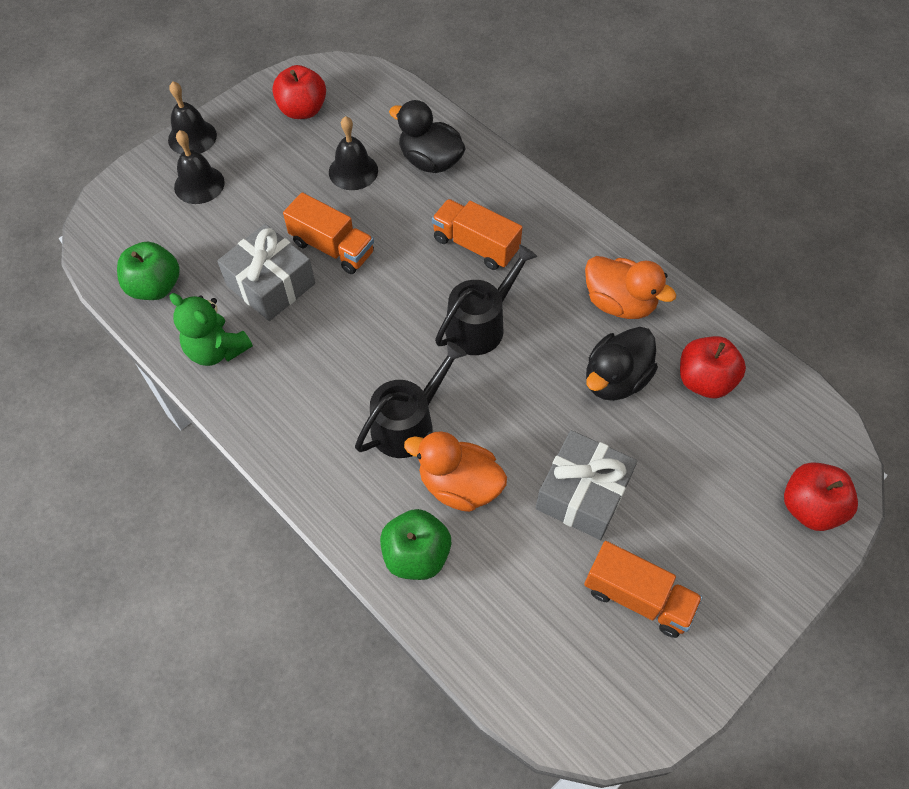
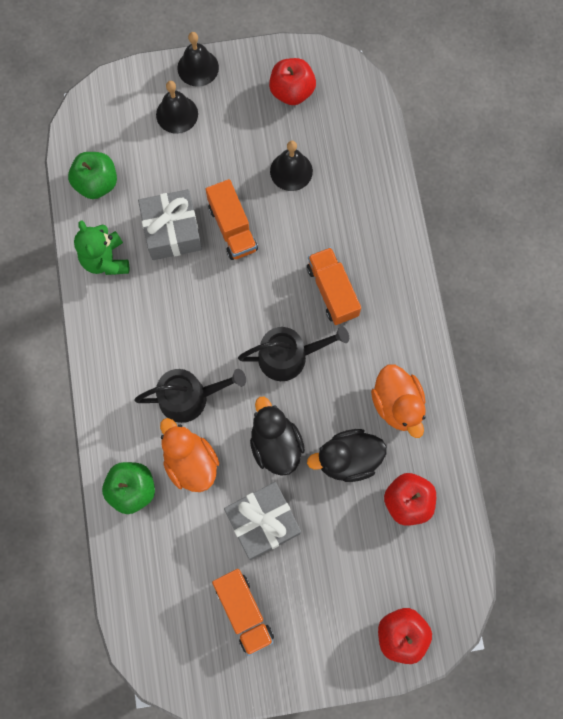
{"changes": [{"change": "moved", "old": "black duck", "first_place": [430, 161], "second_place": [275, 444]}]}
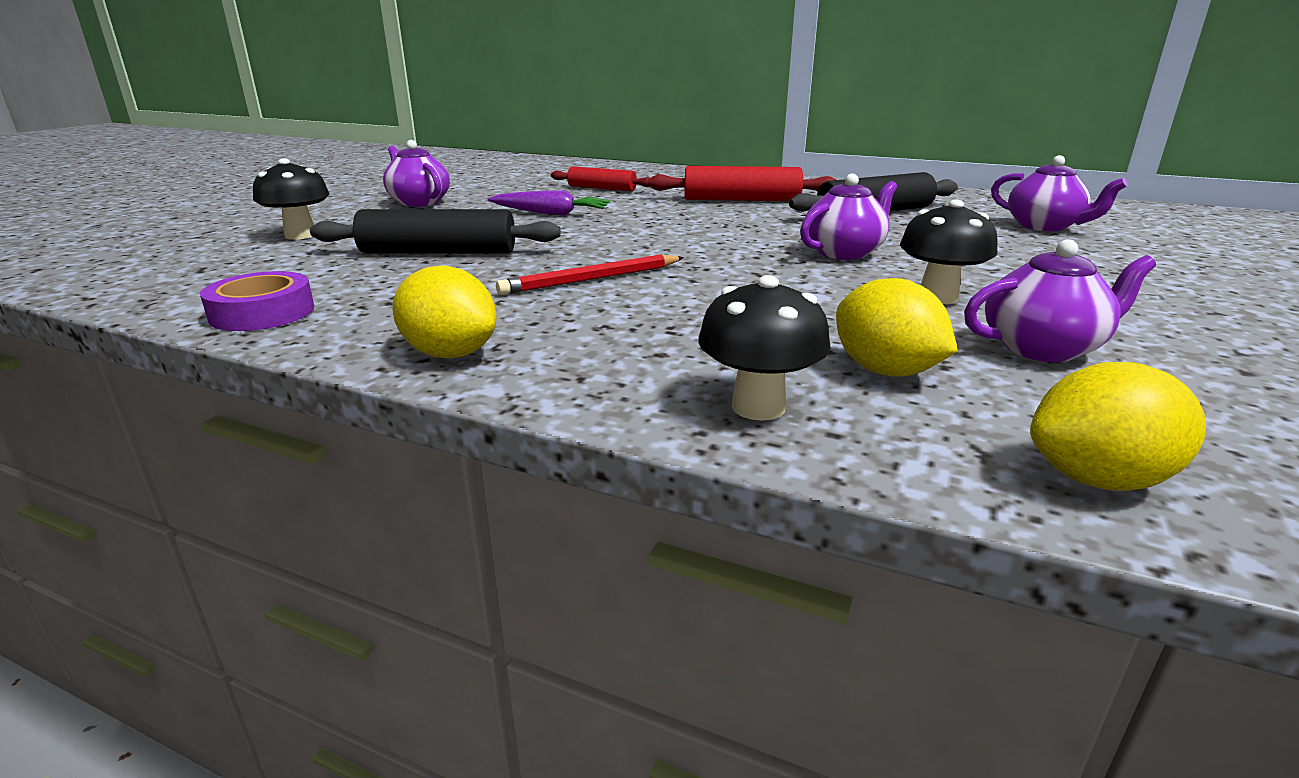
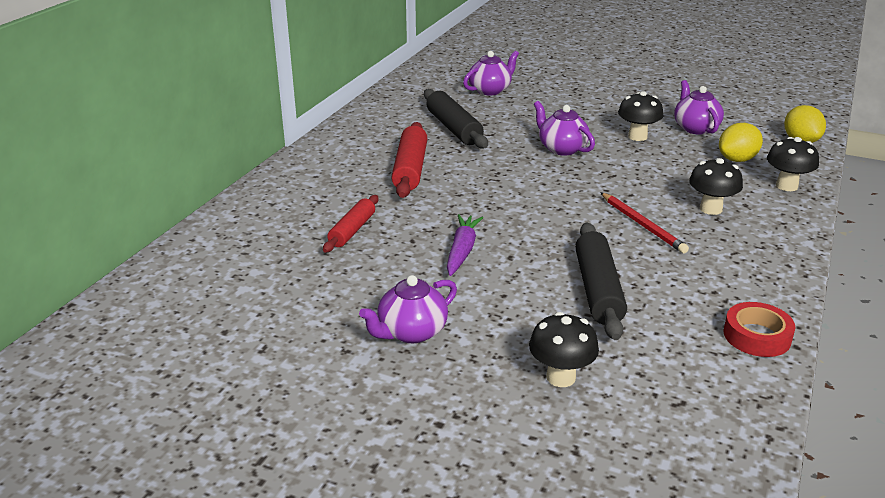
{"changes": [{"change": "removed", "old": "yellow lemon", "first_place": [450, 354]}, {"change": "added", "new": "black mushroom", "second_place": [711, 209]}, {"change": "recoloured", "old": "purple tape", "new": "red tape", "first_place": [262, 313], "second_place": [757, 336]}]}
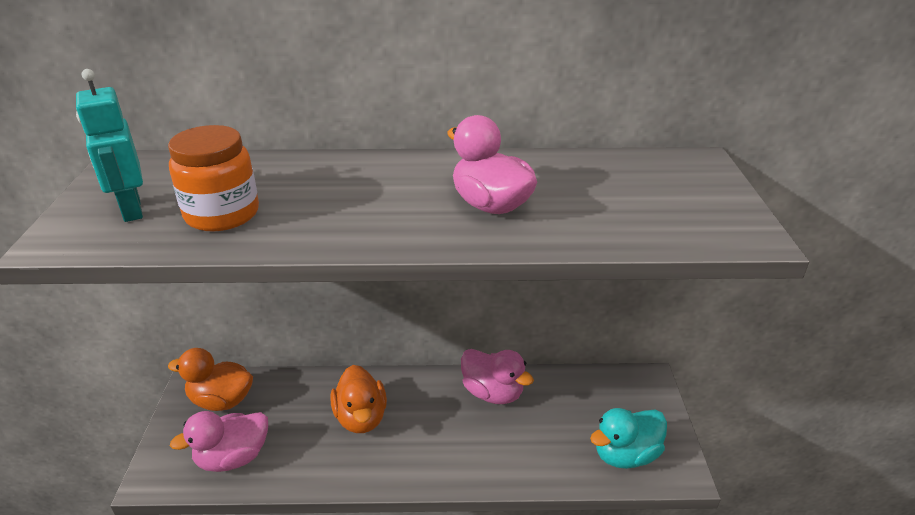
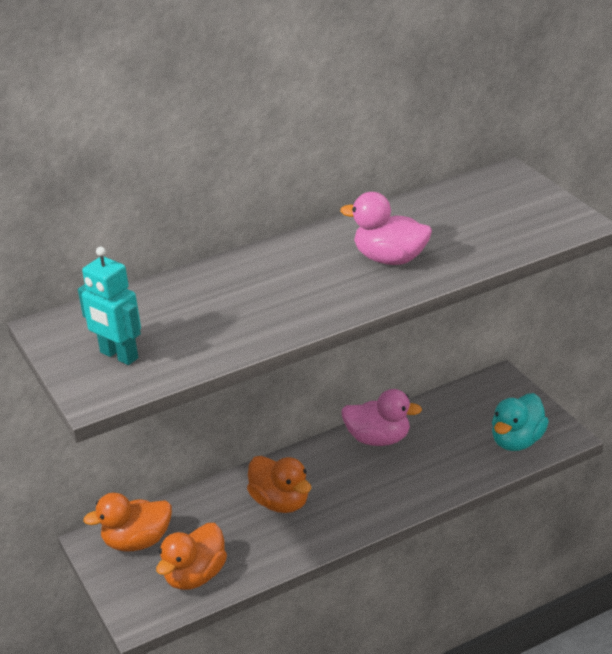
{"changes": [{"change": "removed", "old": "orange jar", "first_place": [222, 214]}, {"change": "recoloured", "old": "pink duck", "new": "orange duck", "first_place": [233, 458], "second_place": [195, 576]}]}
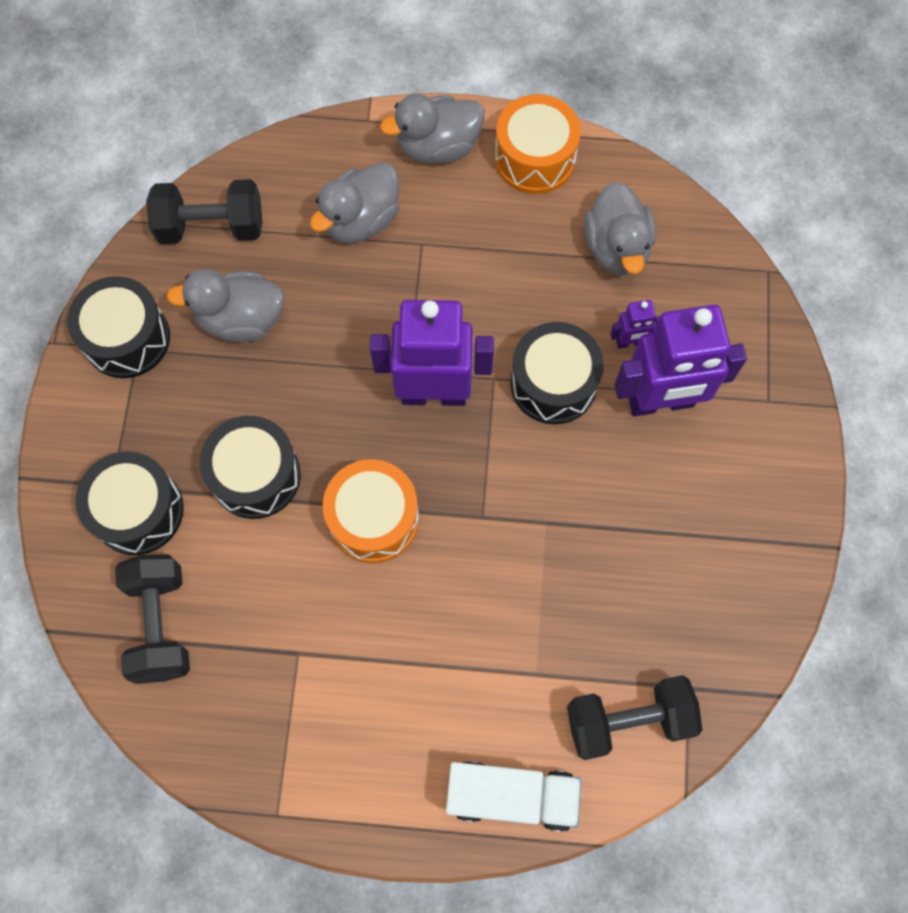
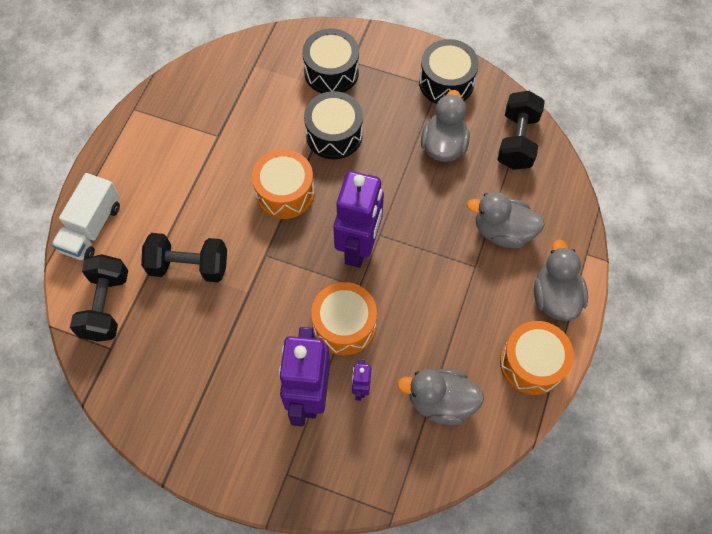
{"changes": [{"change": "moved", "old": "black dumbbell", "first_place": [161, 624], "second_place": [189, 266]}, {"change": "recoloured", "old": "black drum", "new": "orange drum", "first_place": [553, 383], "second_place": [344, 325]}, {"change": "turned", "old": "grey duck", "first_place": [361, 220], "second_place": [502, 231], "degrees": -45}]}
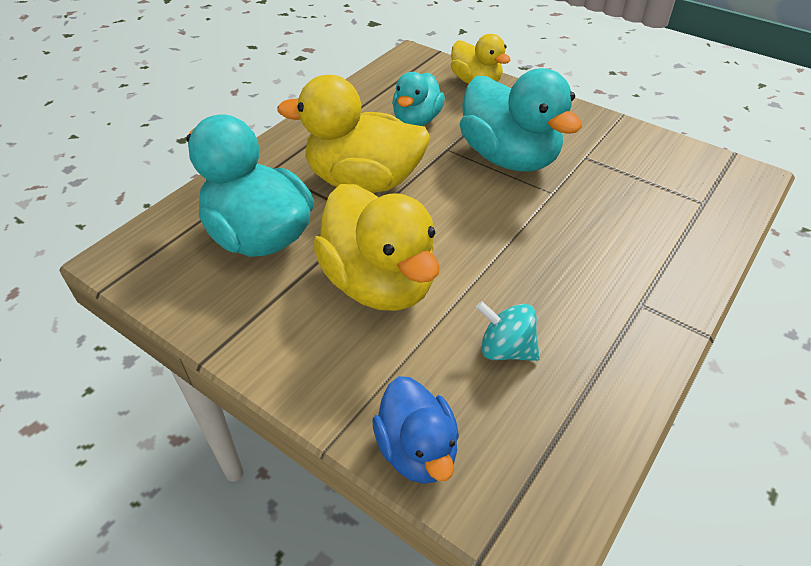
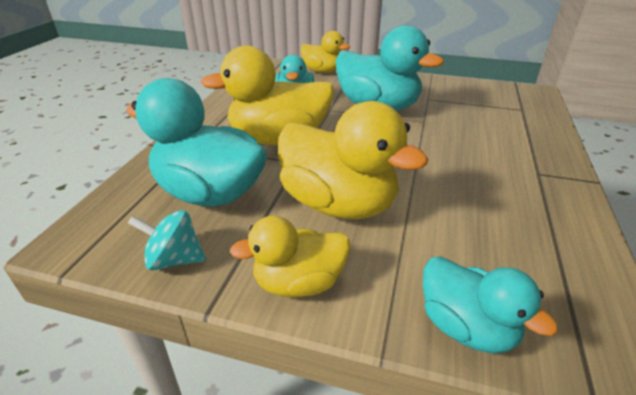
{"changes": [{"change": "added", "new": "yellow duck", "second_place": [299, 283]}, {"change": "moved", "old": "turquoise spinning top", "first_place": [506, 349], "second_place": [174, 259]}, {"change": "recoloured", "old": "blue duck", "new": "turquoise duck", "first_place": [417, 450], "second_place": [466, 327]}]}
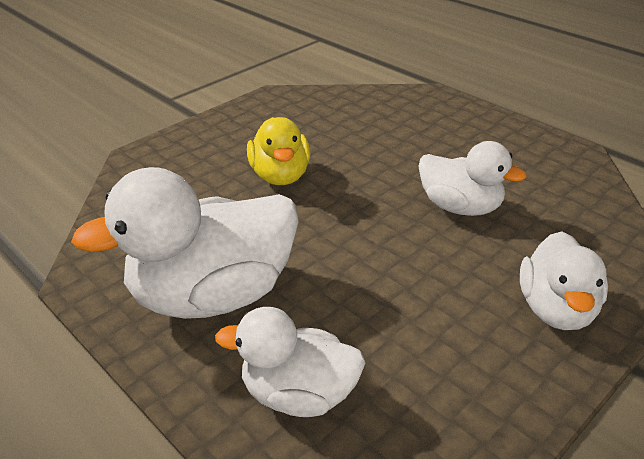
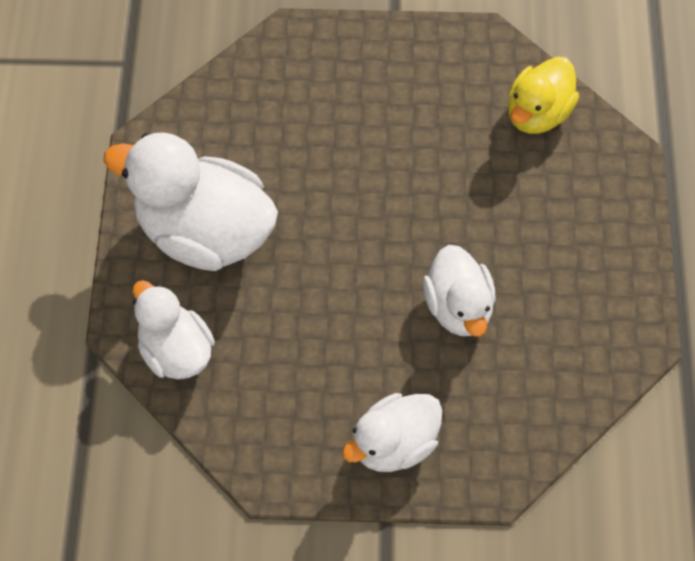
{"changes": [{"change": "moved", "old": "yellow duck", "first_place": [280, 176], "second_place": [538, 113]}]}
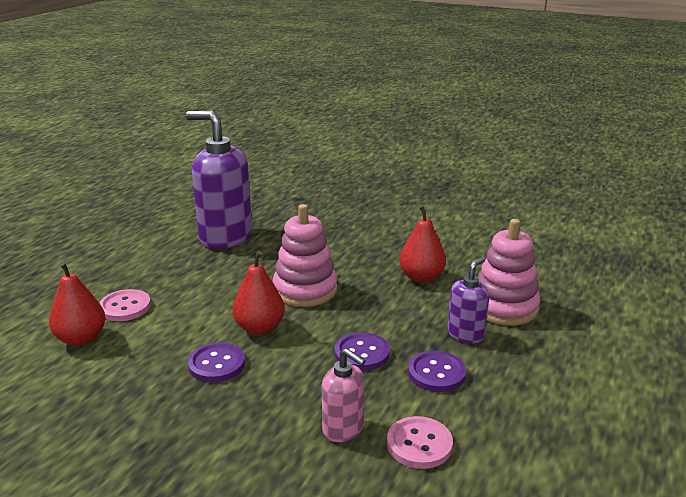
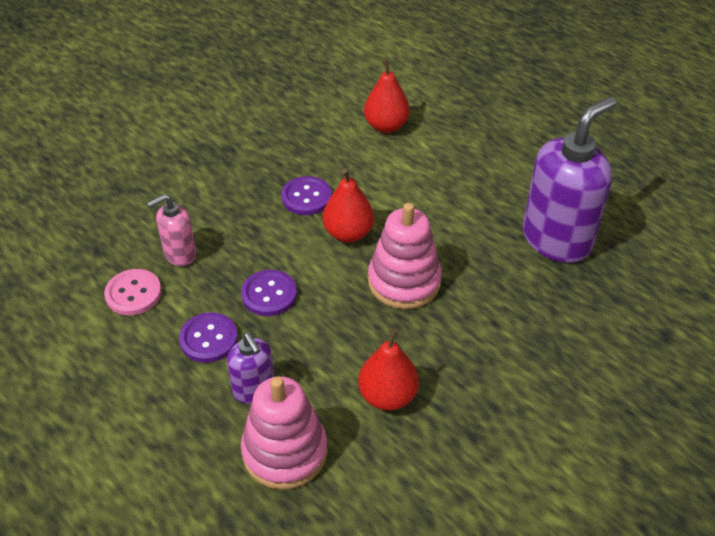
{"changes": [{"change": "removed", "old": "pink button", "first_place": [125, 307]}]}
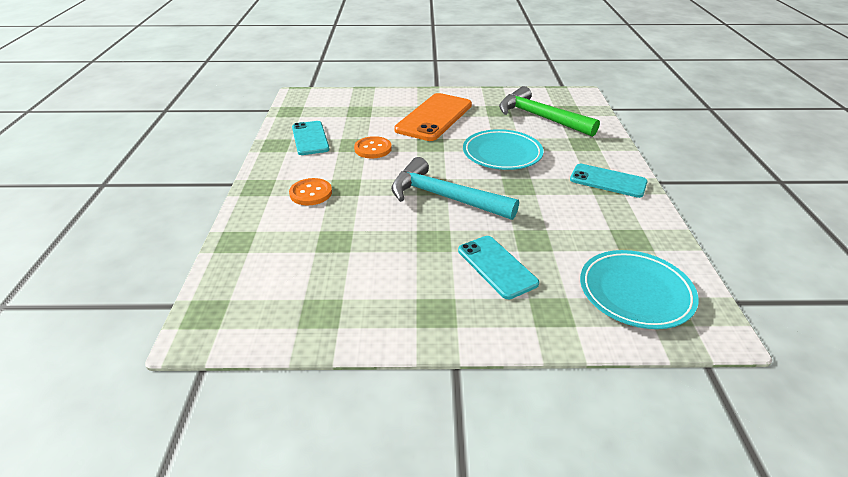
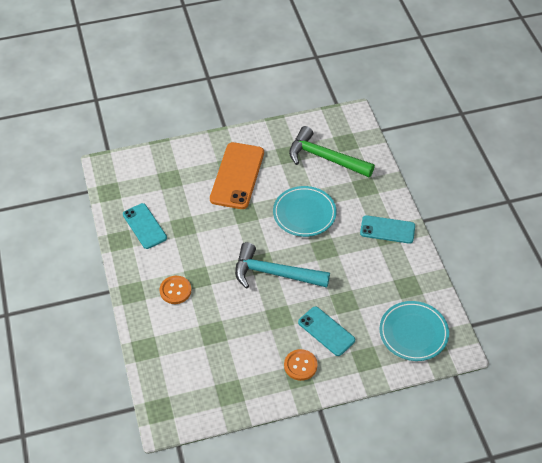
{"changes": [{"change": "moved", "old": "orange button", "first_place": [373, 149], "second_place": [300, 365]}]}
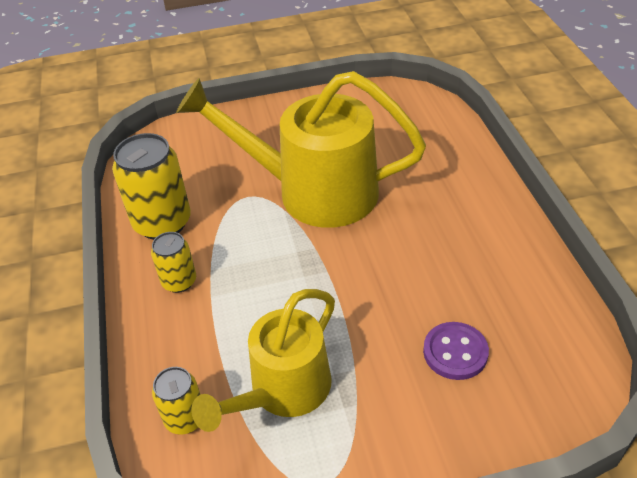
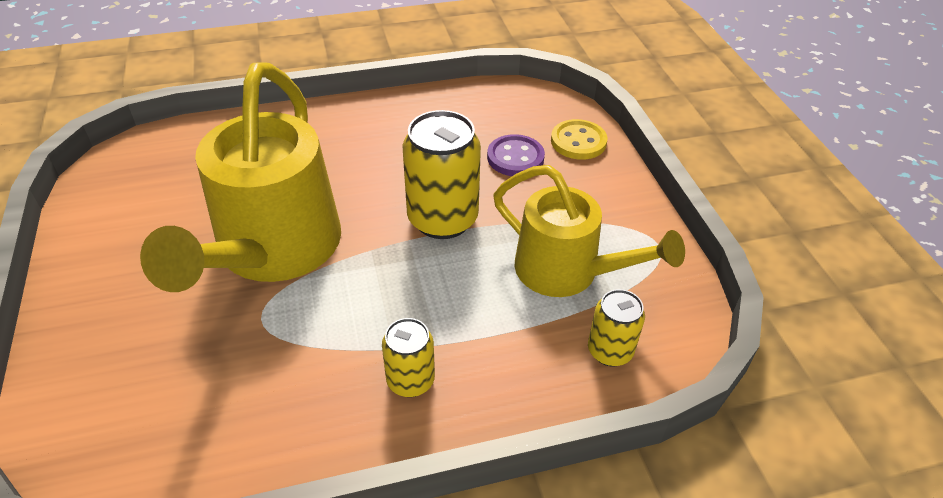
{"changes": [{"change": "added", "new": "yellow button", "second_place": [578, 141]}, {"change": "moved", "old": "yellow can", "first_place": [162, 223], "second_place": [442, 219]}]}
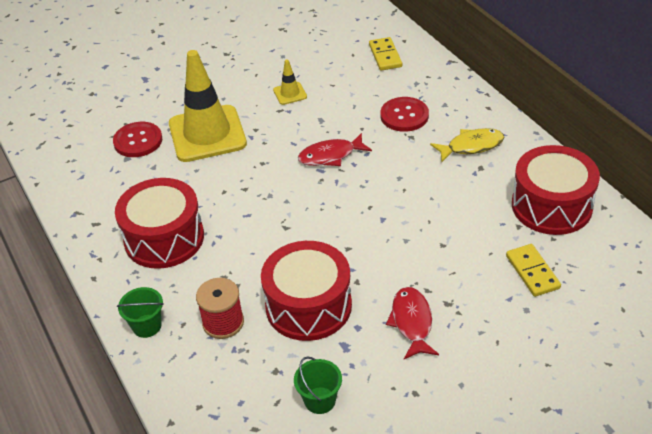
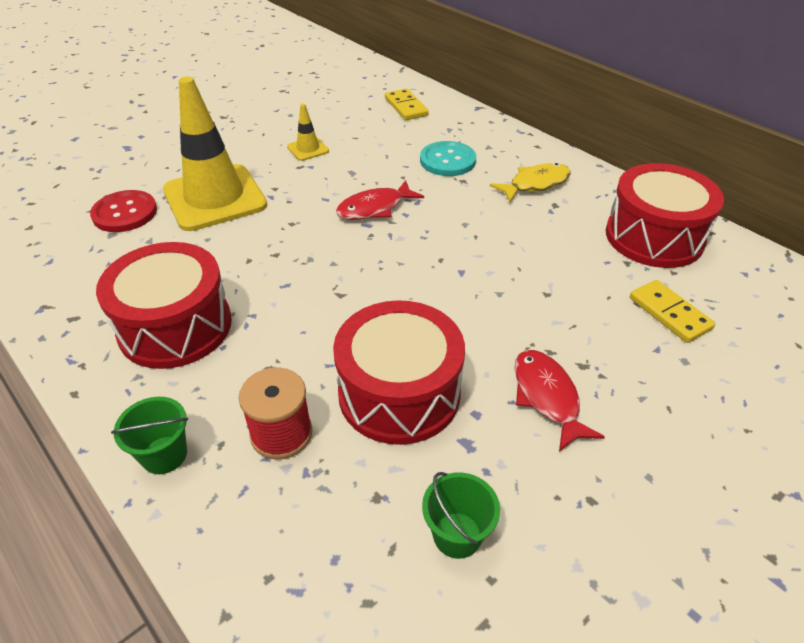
{"changes": [{"change": "recoloured", "old": "red button", "new": "turquoise button", "first_place": [404, 116], "second_place": [447, 160]}]}
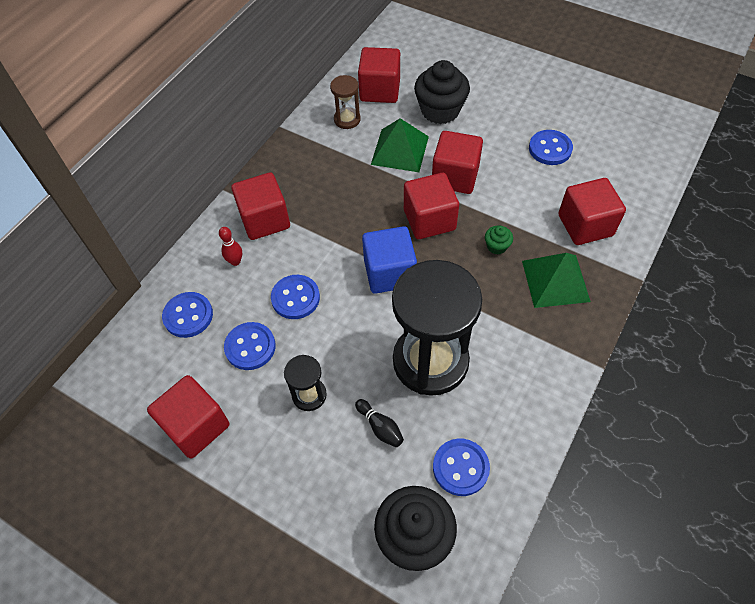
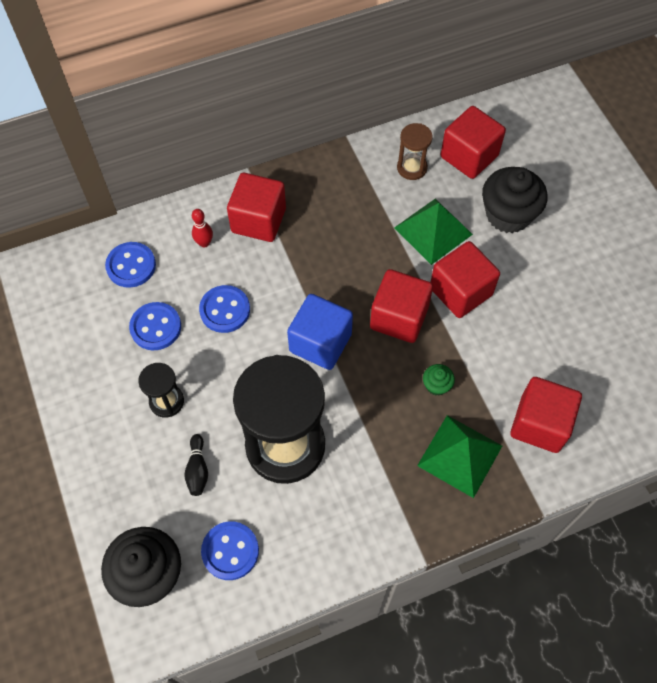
{"changes": [{"change": "removed", "old": "red cube", "first_place": [196, 426]}, {"change": "removed", "old": "blue button", "first_place": [550, 149]}]}
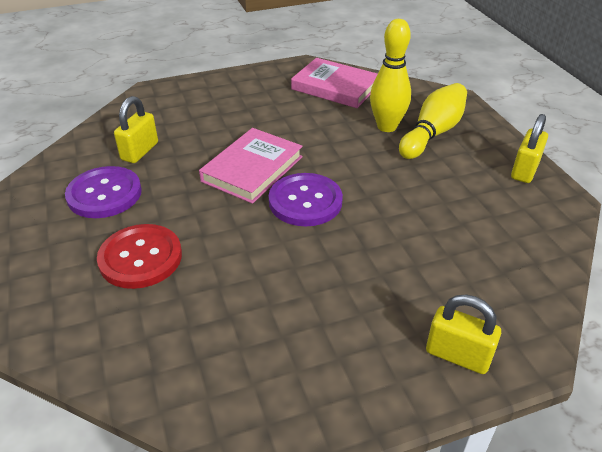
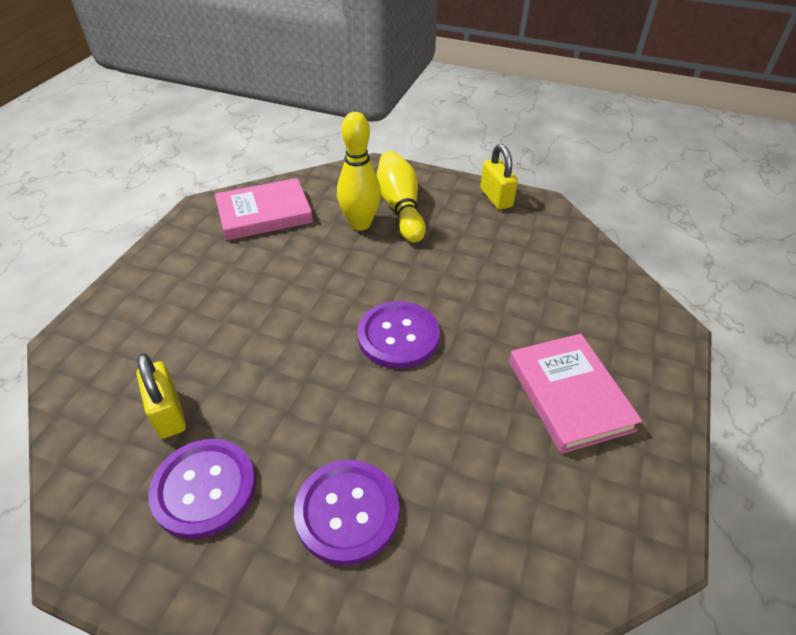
{"changes": [{"change": "removed", "old": "yellow padlock", "first_place": [457, 355]}, {"change": "moved", "old": "pink book", "first_place": [252, 169], "second_place": [569, 395]}, {"change": "recoloured", "old": "red button", "new": "purple button", "first_place": [140, 258], "second_place": [347, 512]}]}
